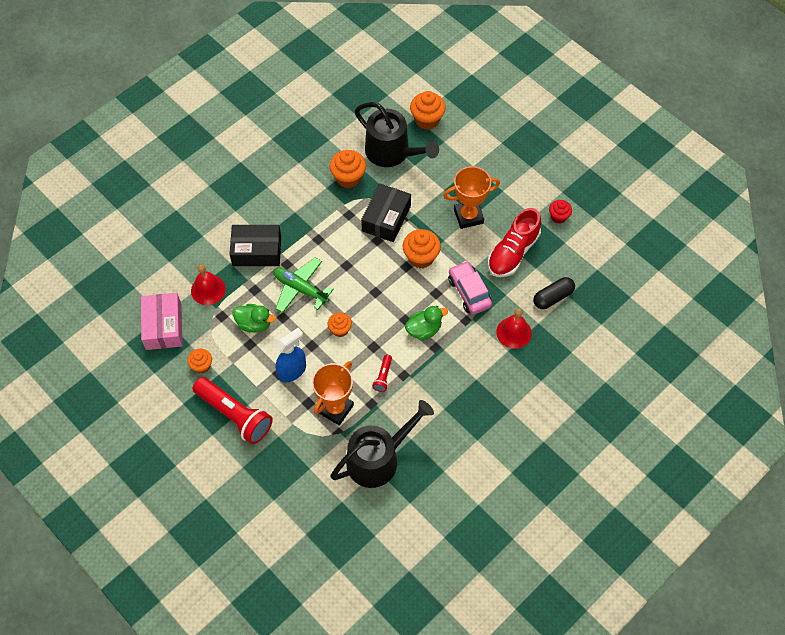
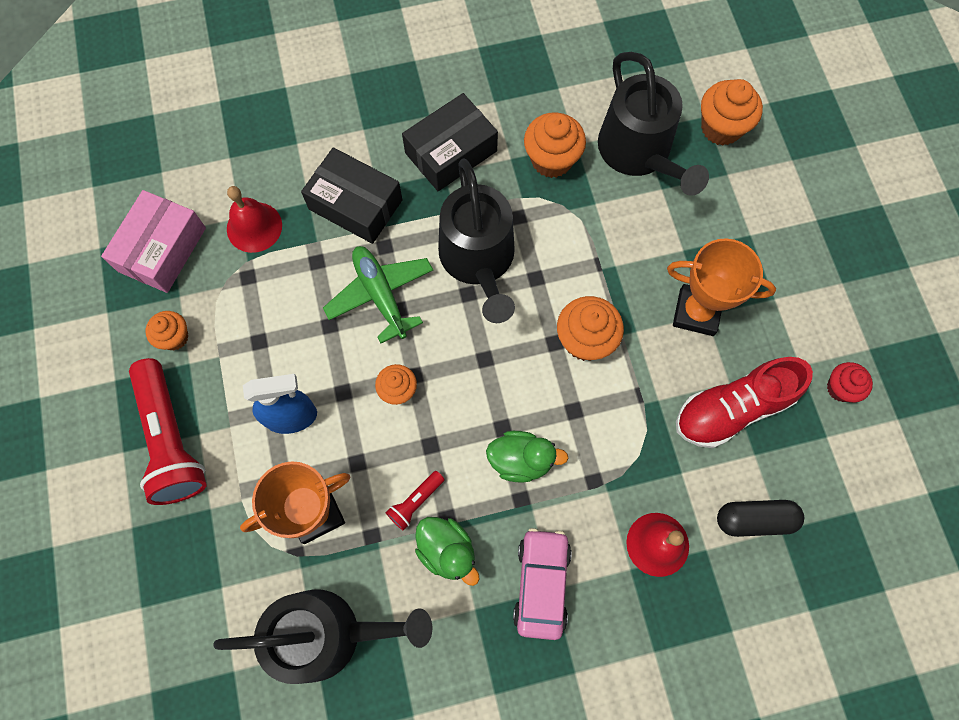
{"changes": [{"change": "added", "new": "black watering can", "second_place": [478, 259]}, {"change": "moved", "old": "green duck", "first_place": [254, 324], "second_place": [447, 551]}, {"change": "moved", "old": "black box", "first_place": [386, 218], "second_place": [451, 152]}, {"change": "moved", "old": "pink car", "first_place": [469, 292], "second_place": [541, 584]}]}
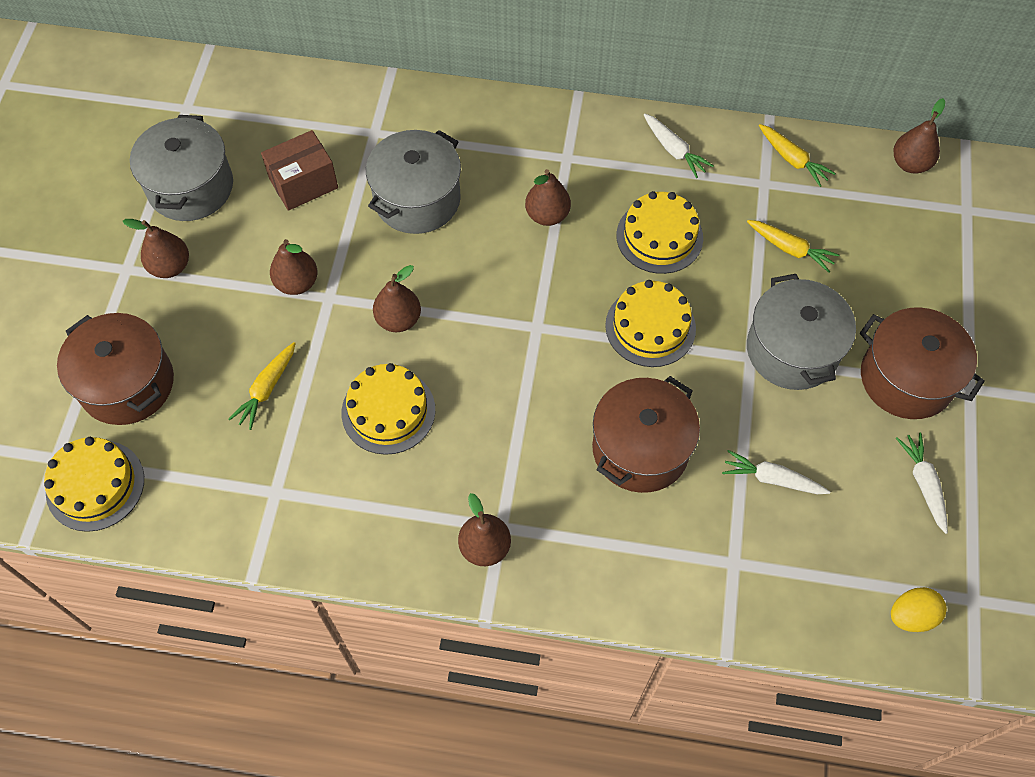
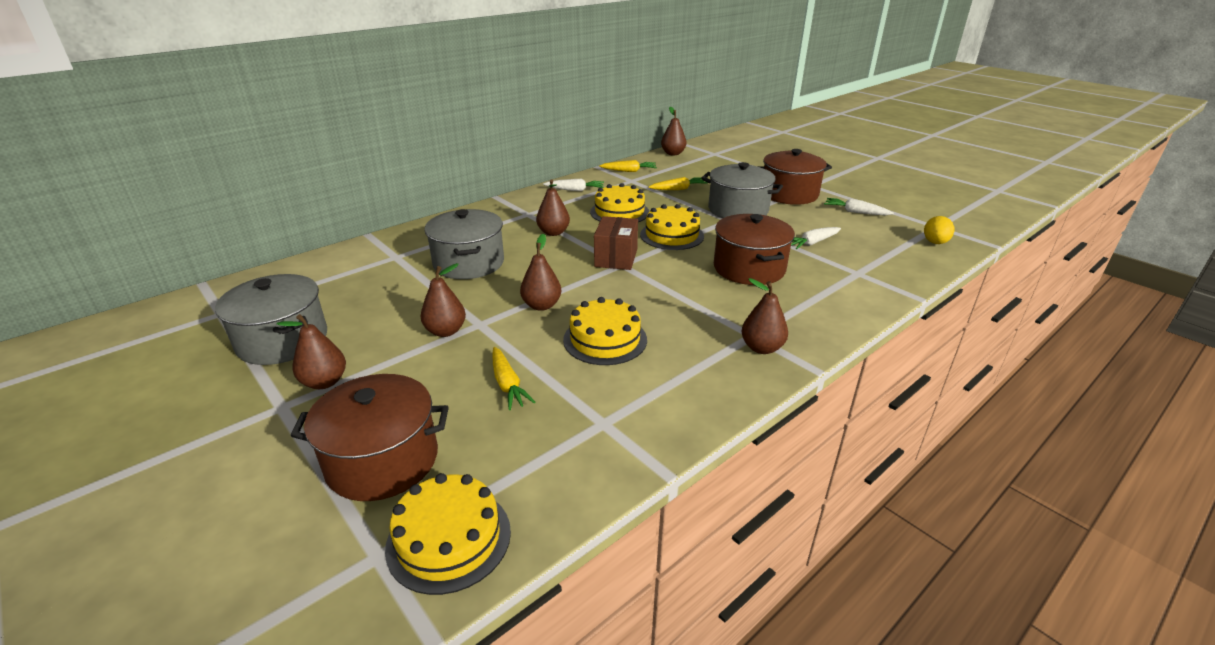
{"changes": [{"change": "moved", "old": "brown box", "first_place": [303, 183], "second_place": [616, 258]}]}
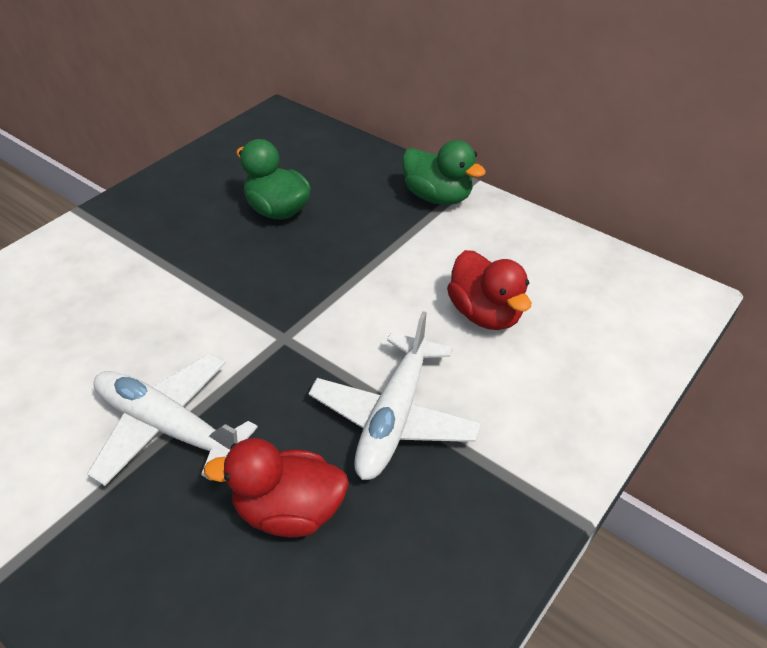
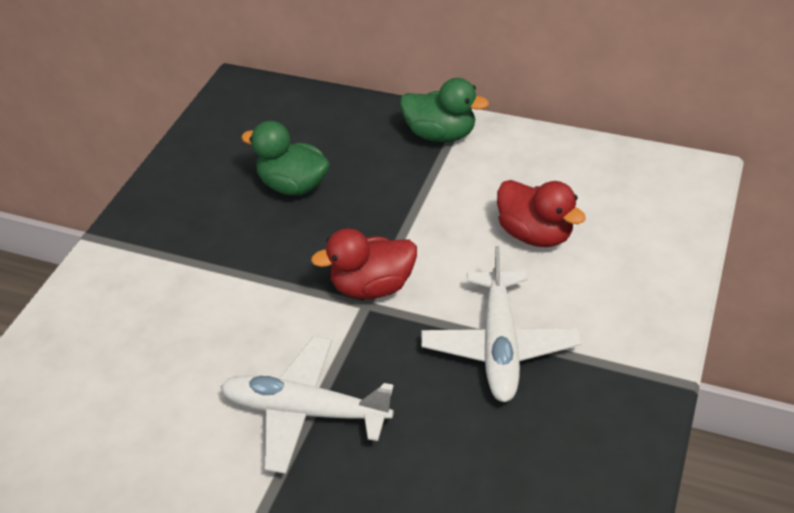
{"changes": [{"change": "moved", "old": "red duck", "first_place": [289, 511], "second_place": [372, 286]}]}
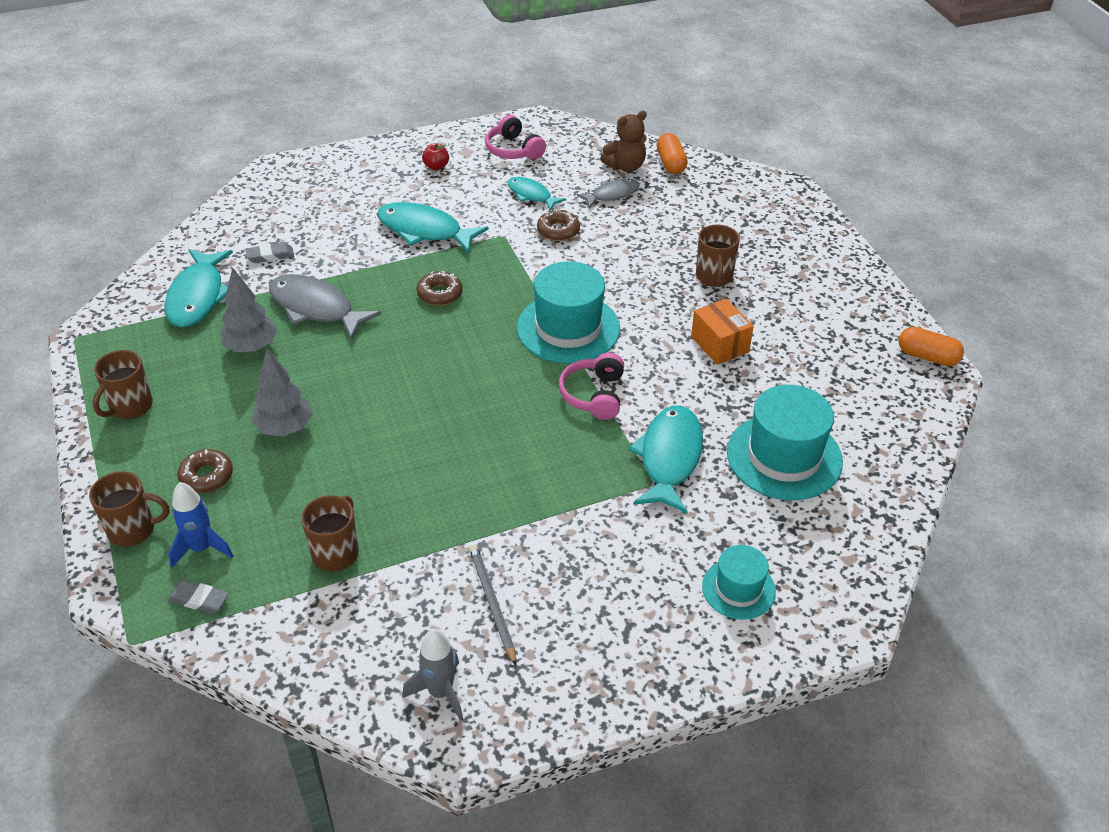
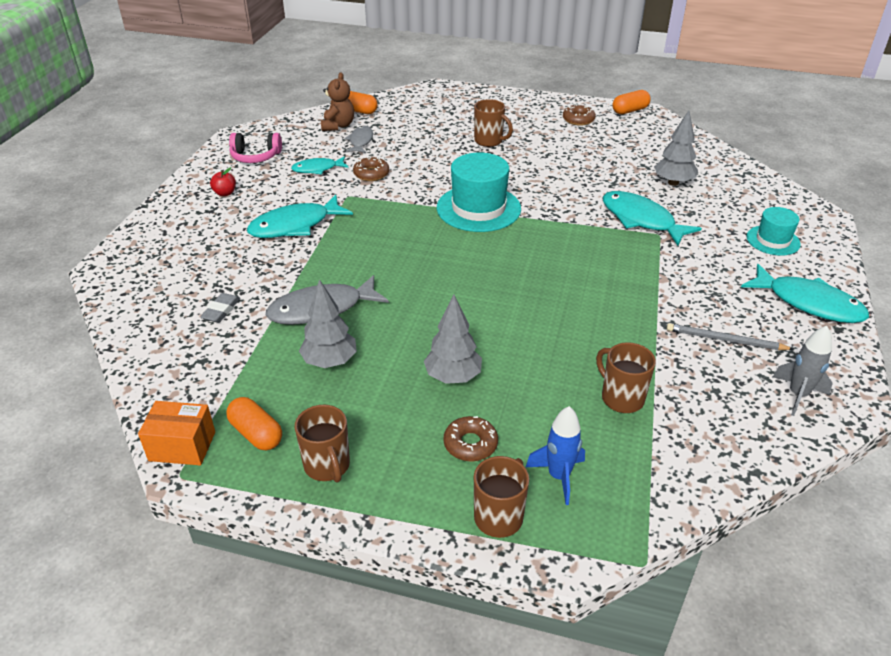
{"changes": [{"change": "removed", "old": "grey eraser", "first_place": [199, 599]}, {"change": "removed", "old": "pink headphones", "first_place": [594, 395]}, {"change": "added", "new": "orange capsule", "second_place": [256, 434]}, {"change": "moved", "old": "turquoise fish", "first_place": [198, 297], "second_place": [808, 303]}, {"change": "moved", "old": "brown donut", "first_place": [440, 294], "second_place": [578, 119]}, {"change": "moved", "old": "orange box", "first_place": [719, 344], "second_place": [182, 446]}, {"change": "replaced", "old": "turquoise hat", "new": "grey tree", "first_place": [784, 457], "second_place": [673, 183]}]}
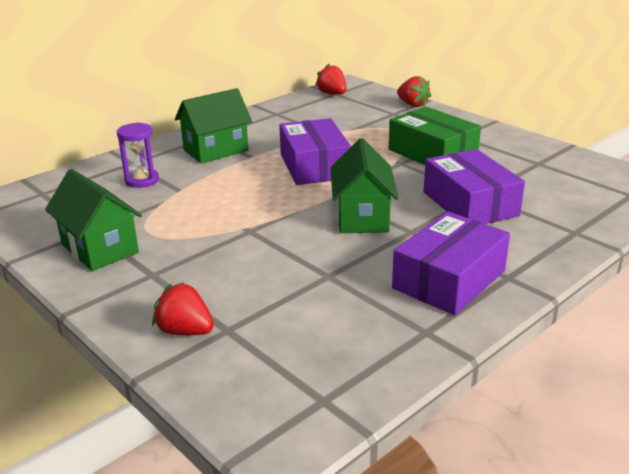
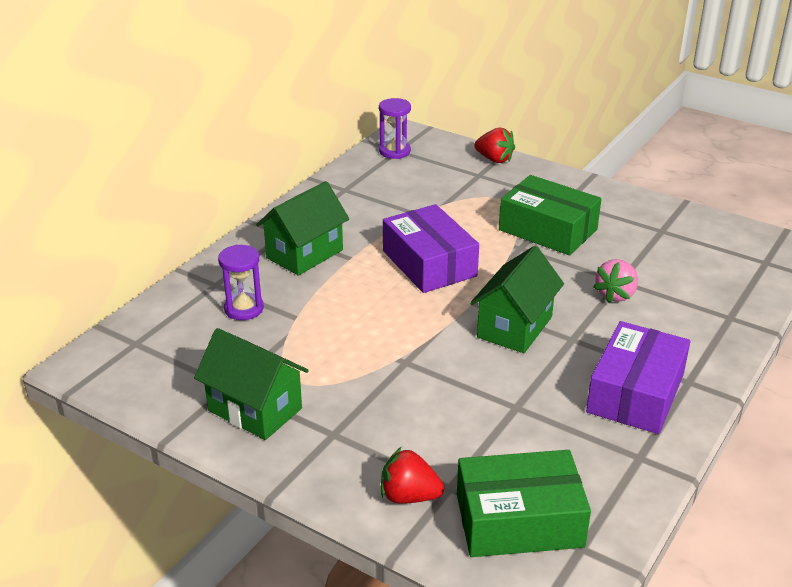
{"changes": [{"change": "added", "new": "green box", "second_place": [519, 520]}, {"change": "replaced", "old": "red strawberry", "new": "purple hourglass", "first_place": [332, 94], "second_place": [394, 151]}, {"change": "replaced", "old": "purple box", "new": "pink strawberry", "first_place": [470, 204], "second_place": [616, 294]}, {"change": "turned", "old": "green house", "first_place": [362, 217], "second_place": [514, 327], "degrees": 45}]}
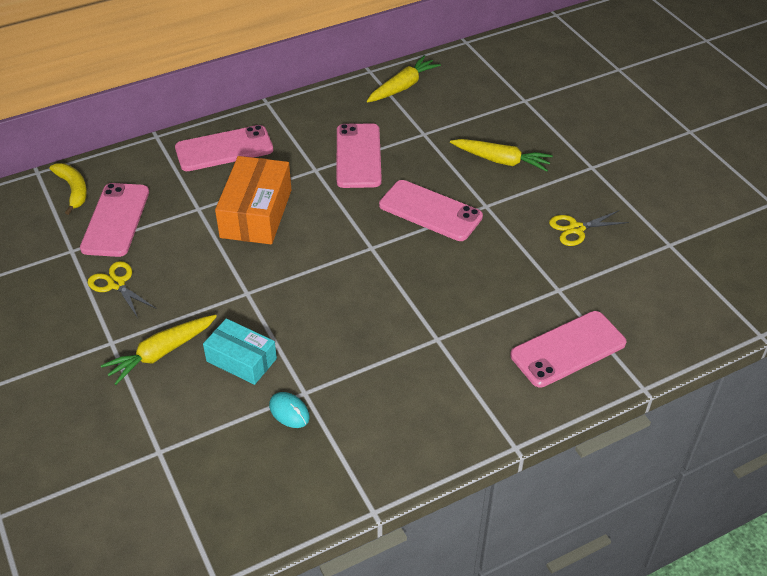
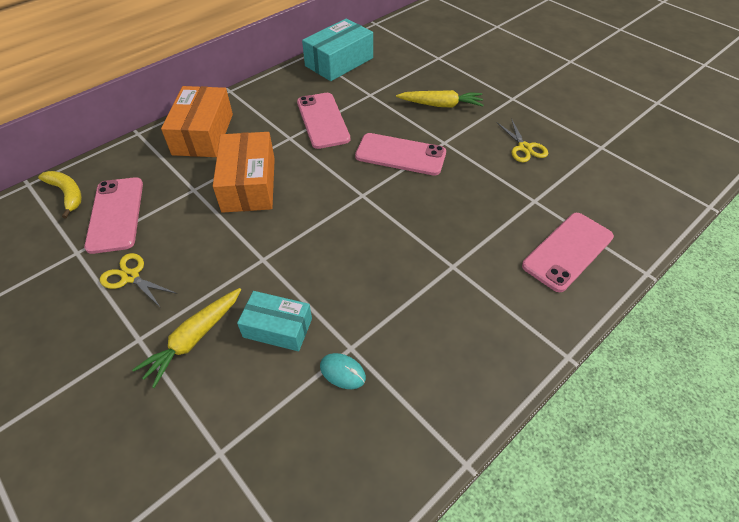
{"changes": [{"change": "replaced", "old": "pink phone", "new": "orange box", "first_place": [224, 149], "second_place": [203, 134]}, {"change": "replaced", "old": "yellow carrot", "new": "turquoise box", "first_place": [403, 87], "second_place": [339, 62]}, {"change": "turned", "old": "yellow scissors", "first_place": [576, 229], "second_place": [524, 148], "degrees": -75}]}
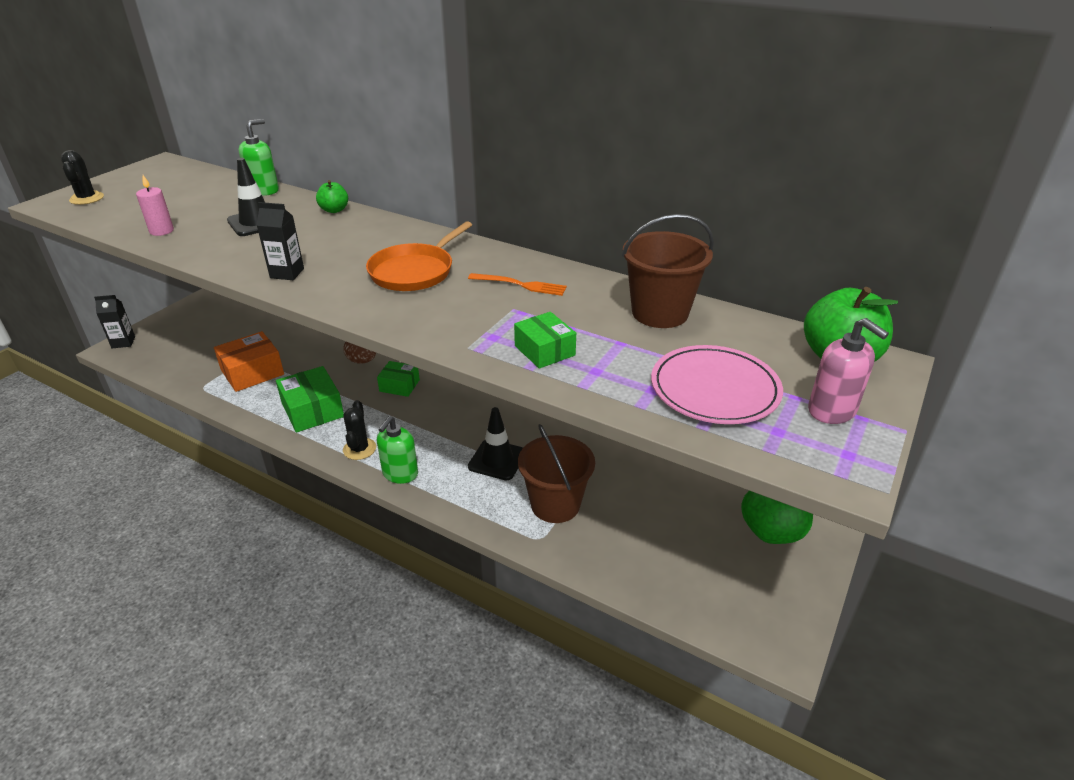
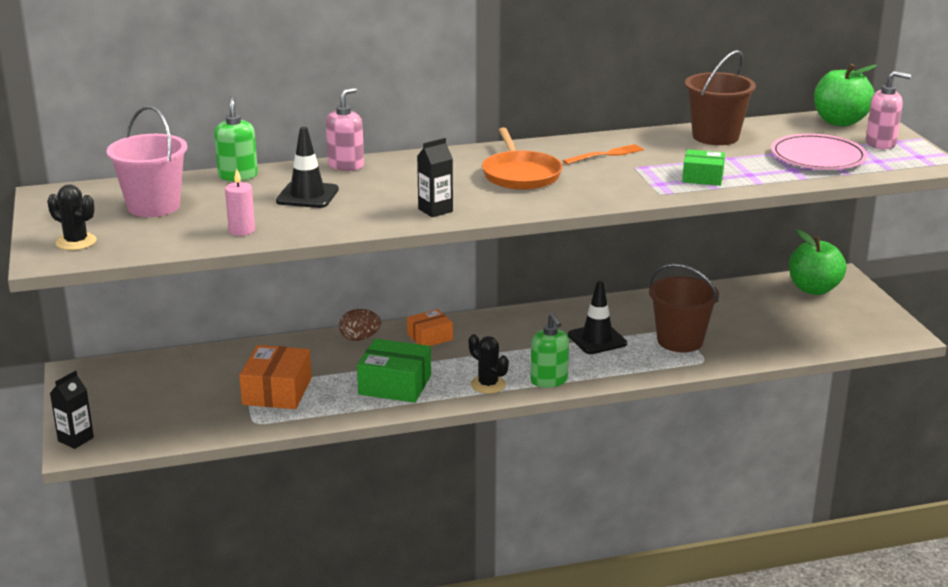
{"changes": [{"change": "added", "new": "pink bucket", "second_place": [153, 206]}, {"change": "replaced", "old": "green apple", "new": "pink soap dispenser", "first_place": [334, 210], "second_place": [346, 165]}, {"change": "recoloured", "old": "green box", "new": "orange box", "first_place": [399, 385], "second_place": [430, 337]}]}
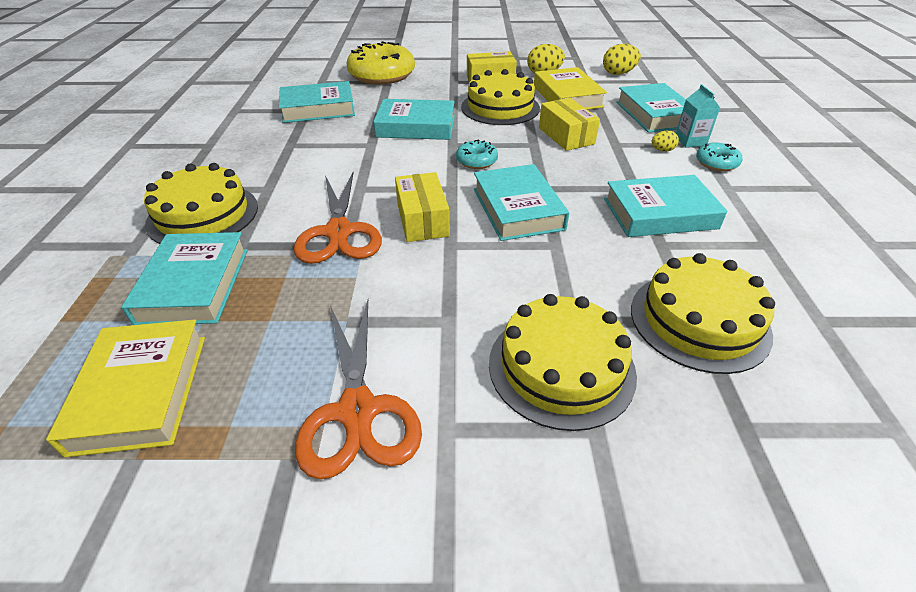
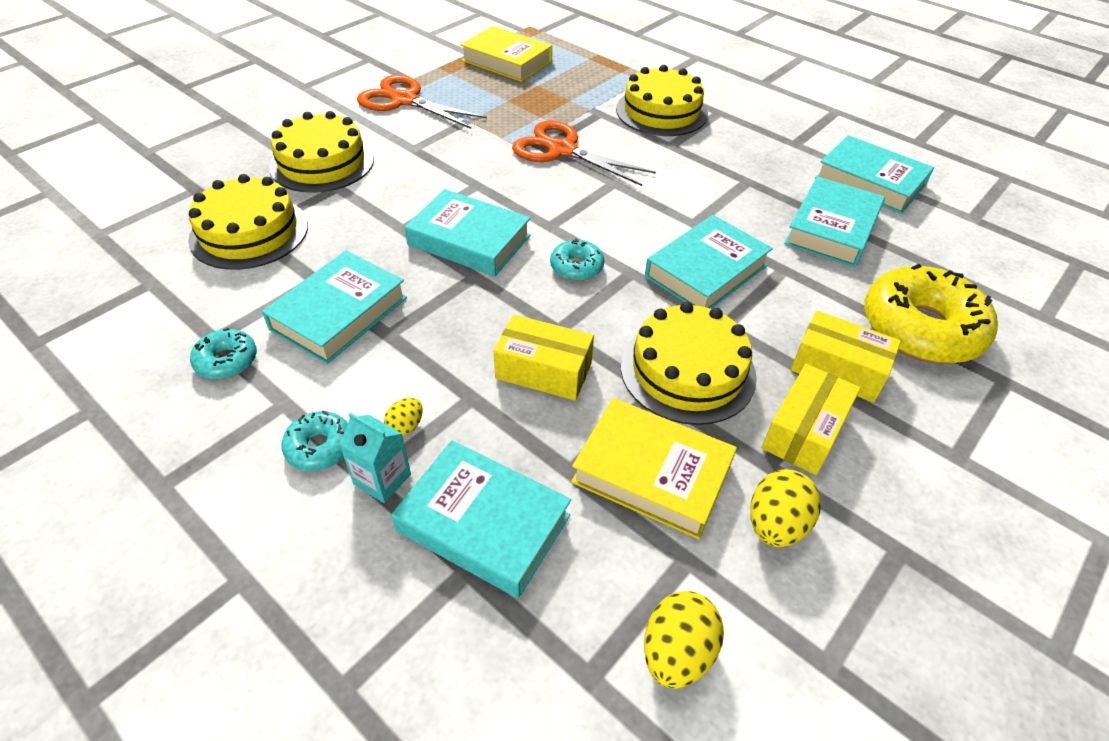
{"changes": [{"change": "added", "new": "turquoise donut", "second_place": [227, 361]}, {"change": "moved", "old": "turquoise book", "first_place": [194, 285], "second_place": [870, 181]}, {"change": "moved", "old": "yellow box", "first_place": [422, 220], "second_place": [838, 369]}]}
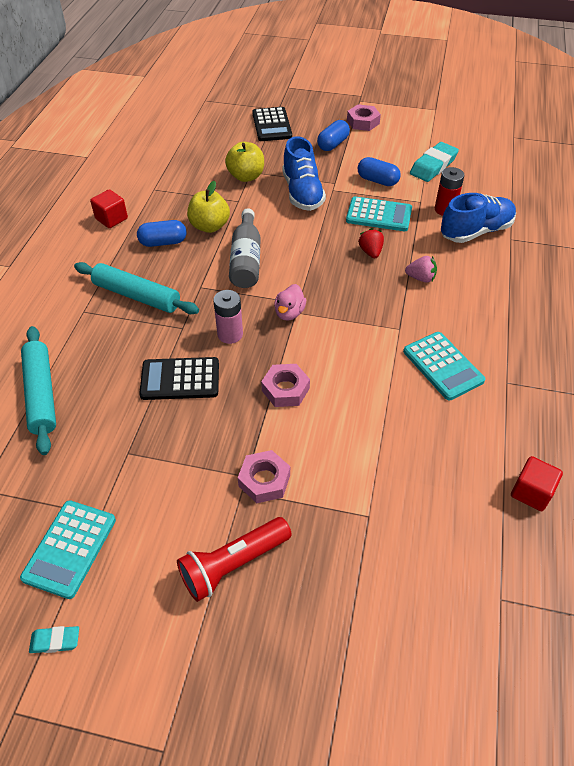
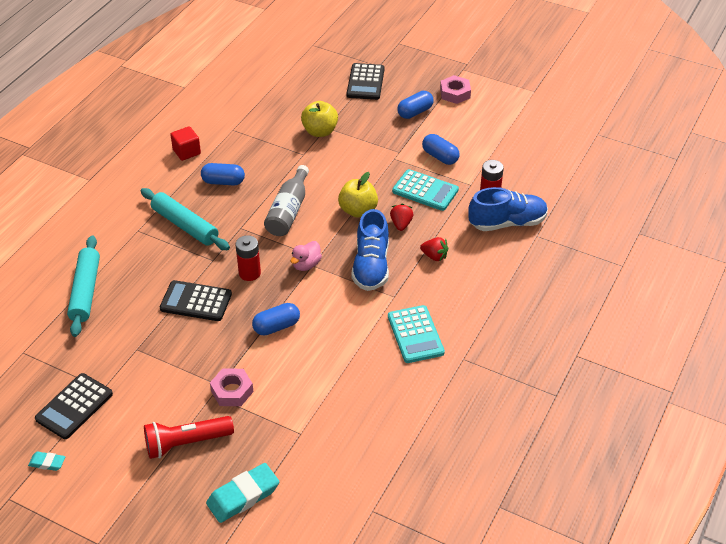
{"changes": [{"change": "removed", "old": "red cube", "first_place": [531, 492]}, {"change": "moved", "old": "yellow apple", "first_place": [209, 226], "second_place": [358, 210]}, {"change": "moved", "old": "blue shoe", "first_place": [302, 193], "second_place": [371, 266]}, {"change": "moved", "old": "turquoise eraser", "first_place": [433, 166], "second_place": [243, 496]}, {"change": "replaced", "old": "pink nut", "new": "blue capsule", "first_place": [285, 389], "second_place": [276, 327]}, {"change": "recoloured", "old": "turquoise calculator", "new": "black calculator", "first_place": [70, 548], "second_place": [74, 406]}, {"change": "recoloured", "old": "pink battery", "new": "red battery", "first_place": [230, 334], "second_place": [249, 273]}, {"change": "recoloured", "old": "pink strawberry", "new": "red strawberry", "first_place": [420, 278], "second_place": [434, 256]}]}
